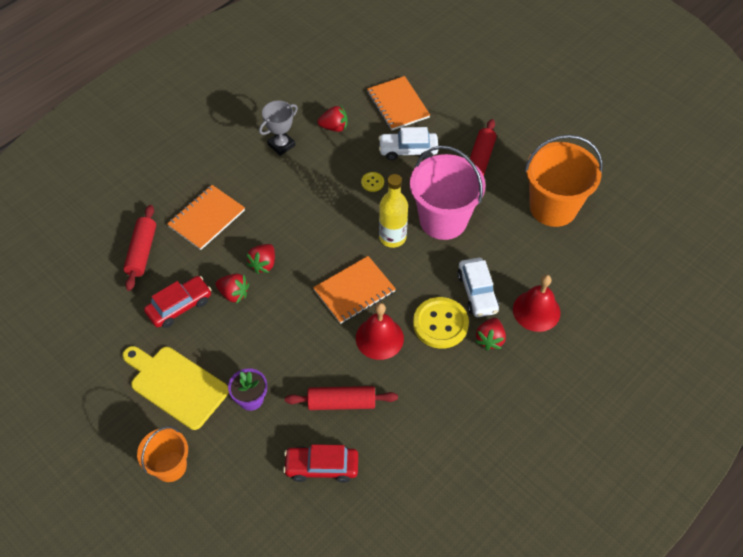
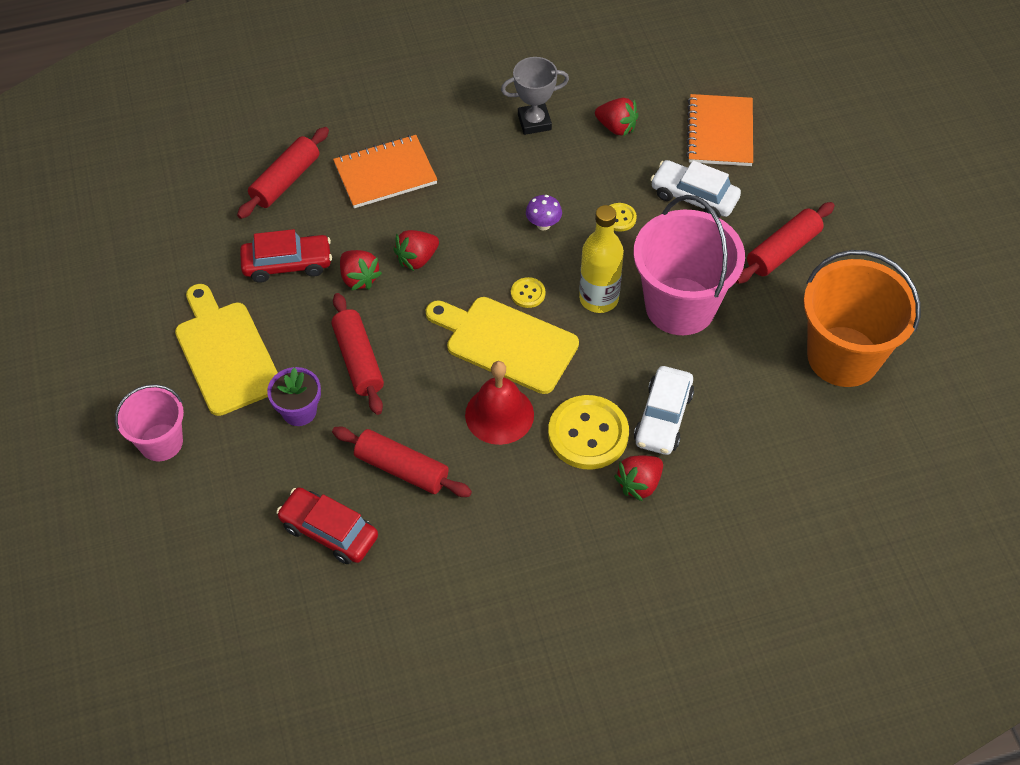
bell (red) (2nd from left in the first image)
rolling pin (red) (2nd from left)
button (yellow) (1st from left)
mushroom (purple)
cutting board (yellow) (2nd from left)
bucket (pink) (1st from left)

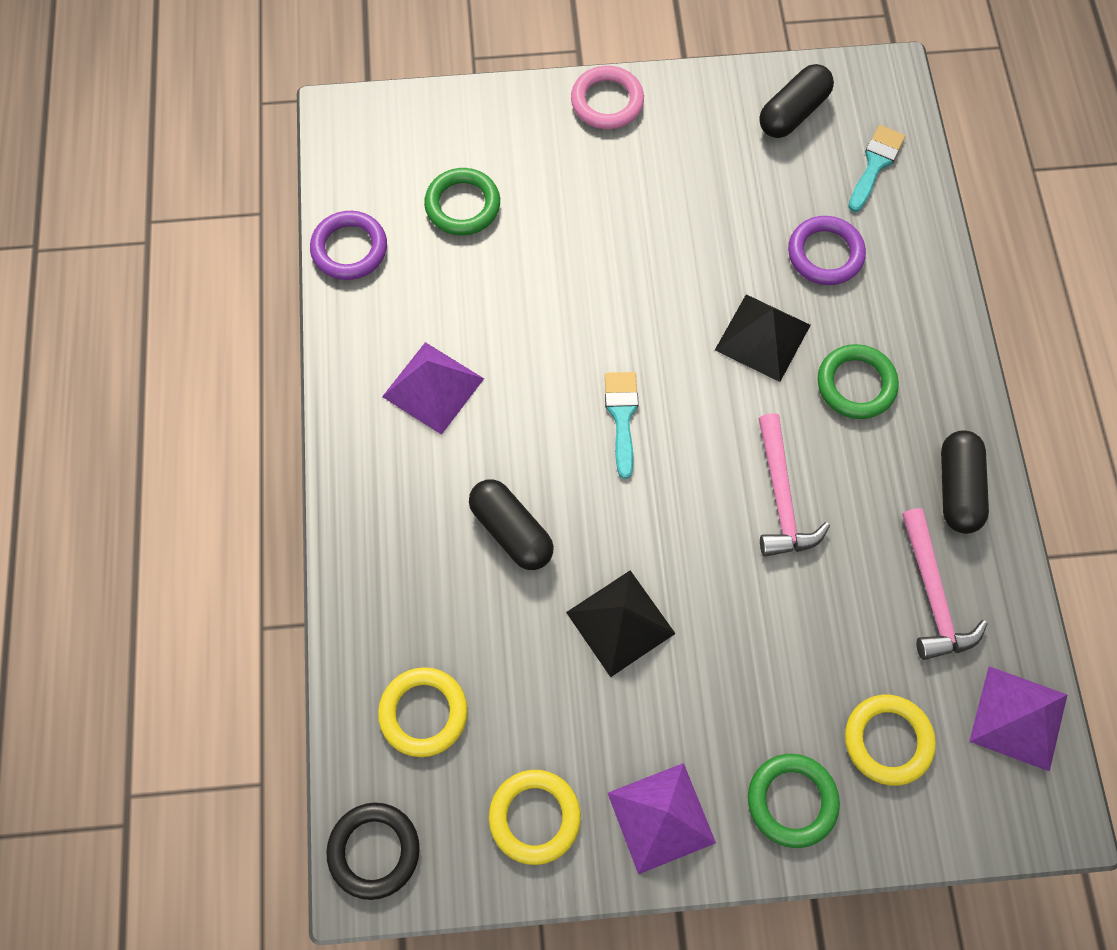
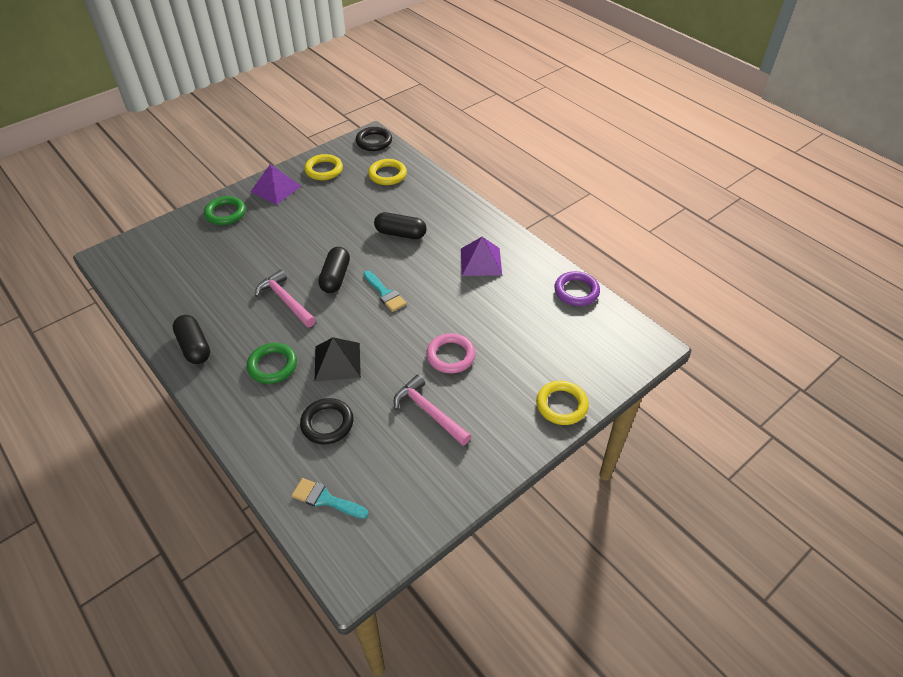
ring (green) (1st from left in the first image)
pyramid (black) (1st from left in the first image)
pyramid (purple) (3rd from left in the first image)
ring (pink)
capsule (black) (2nd from left)
ring (yellow) (3rd from left)
hammer (pink) (2nd from left)
ring (black) (1st from left)
brush (turquoise) (1st from left)

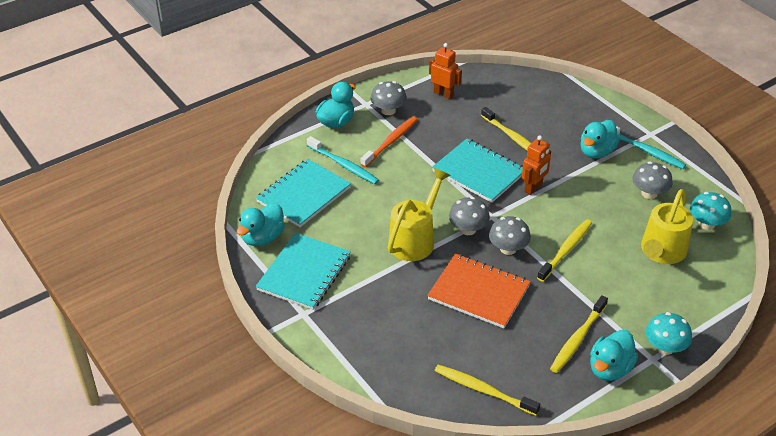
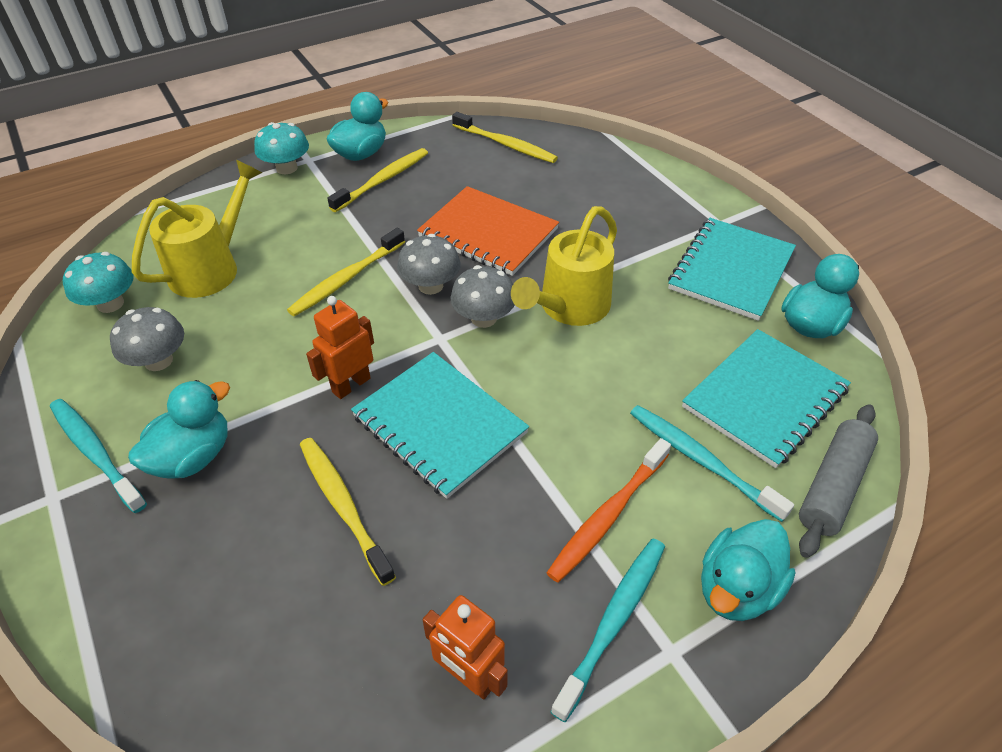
rolling pin (grey)
toothbrush (turquoise) (2nd from left)

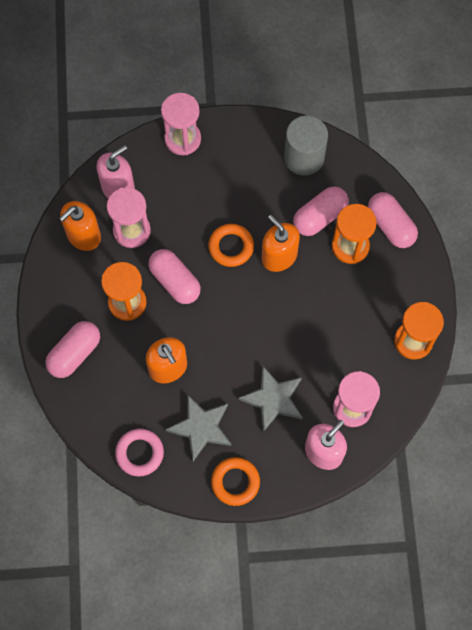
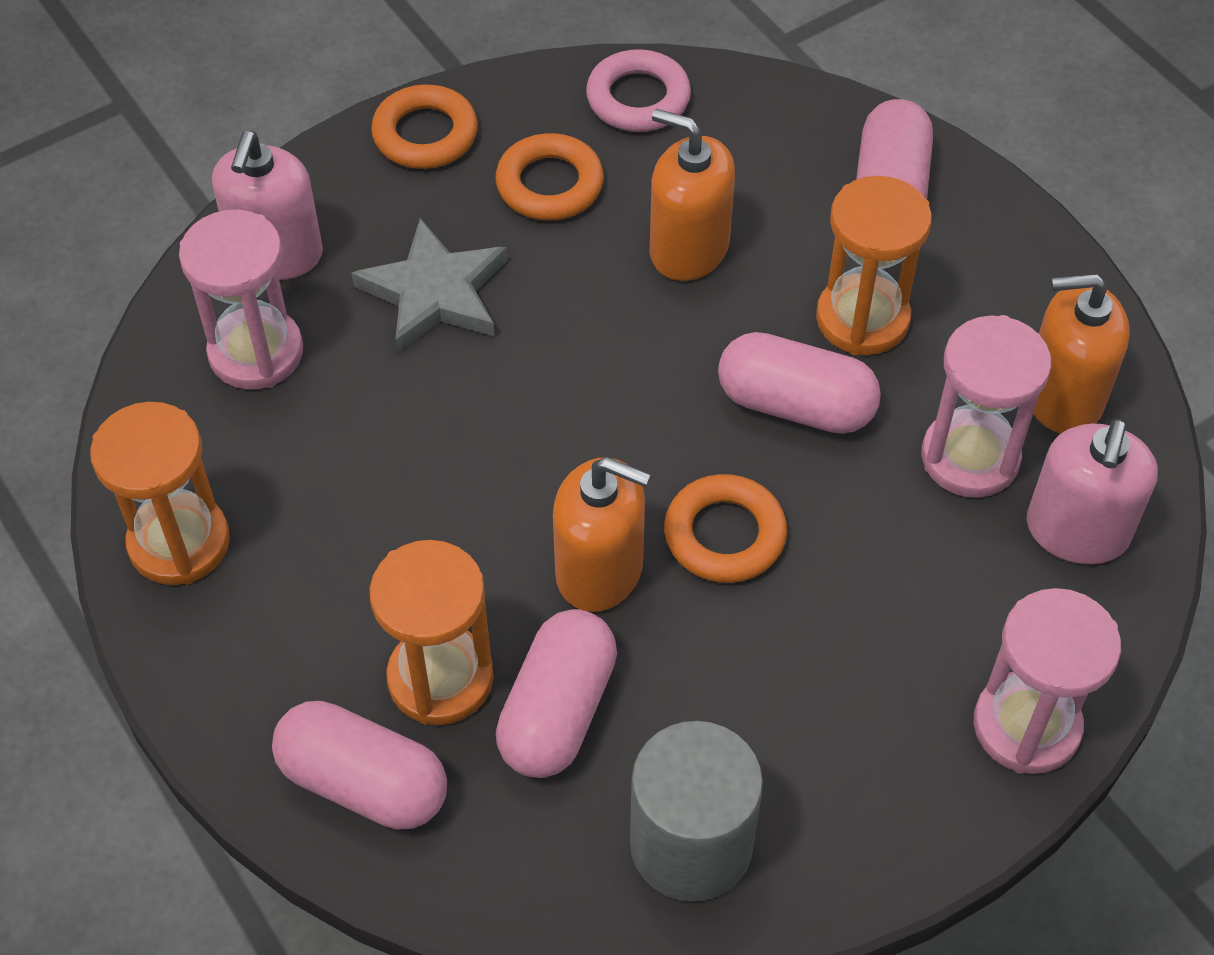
ring (orange) (2nd from left)
soap dispenser (orange) (3rd from left)

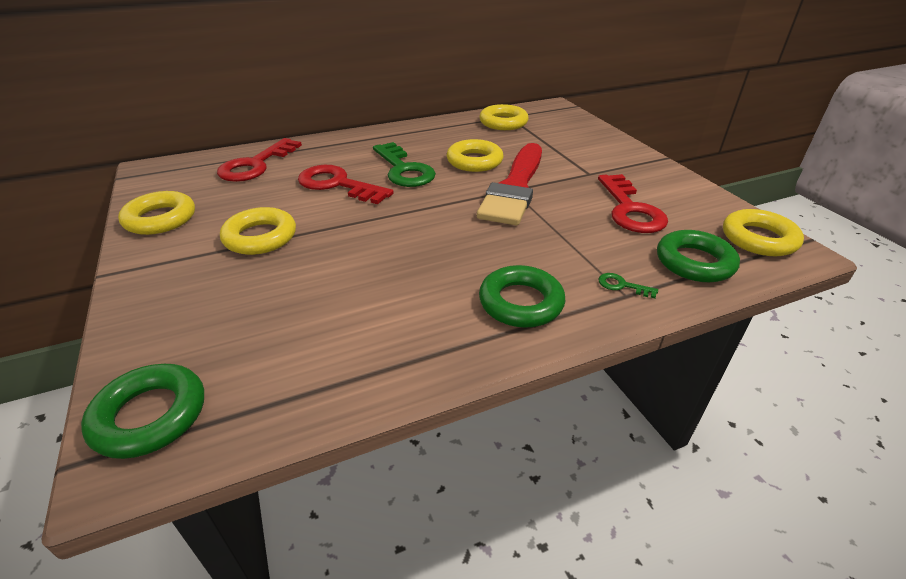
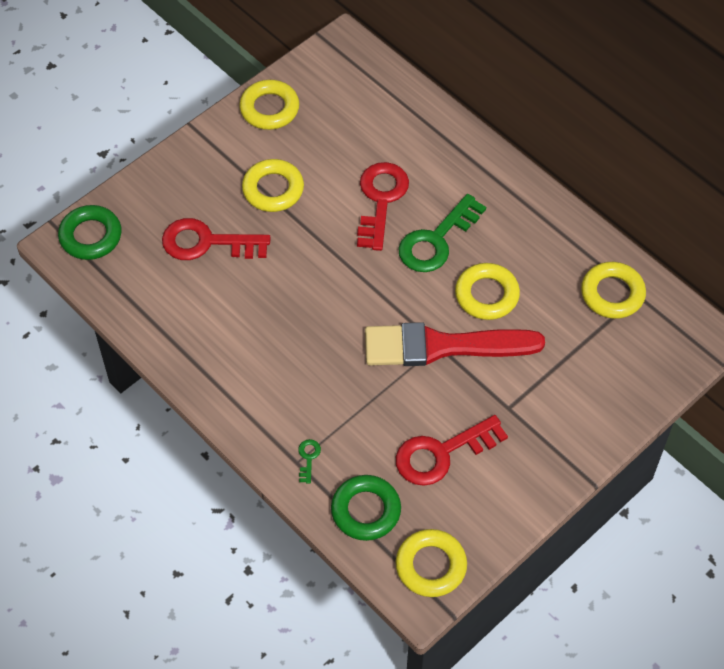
ring (green) (2nd from left in the first image)
key (red) (1st from left)

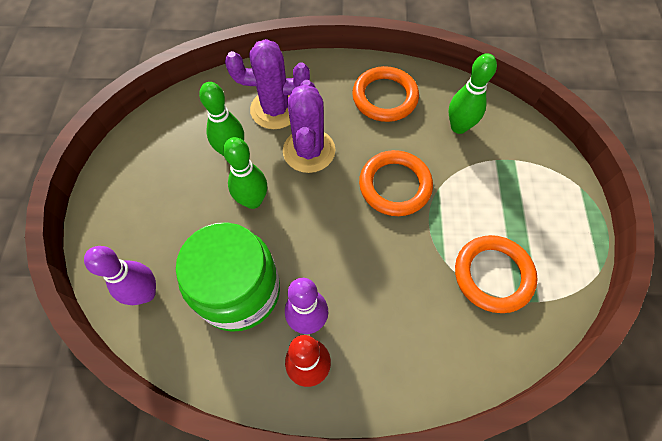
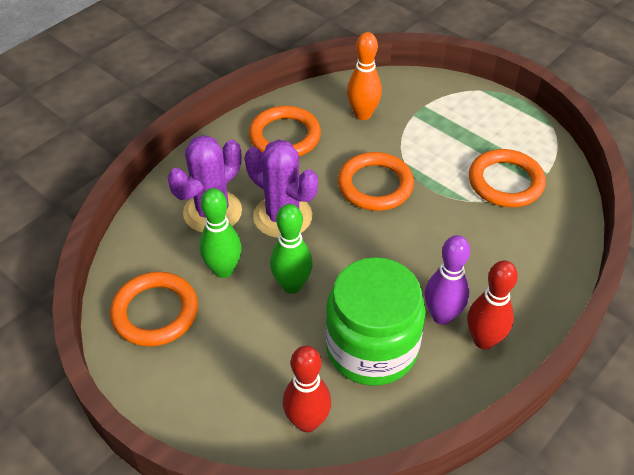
ring (orange) (1st from left)
bowling pin (red) (1st from left)
bowling pin (orange)

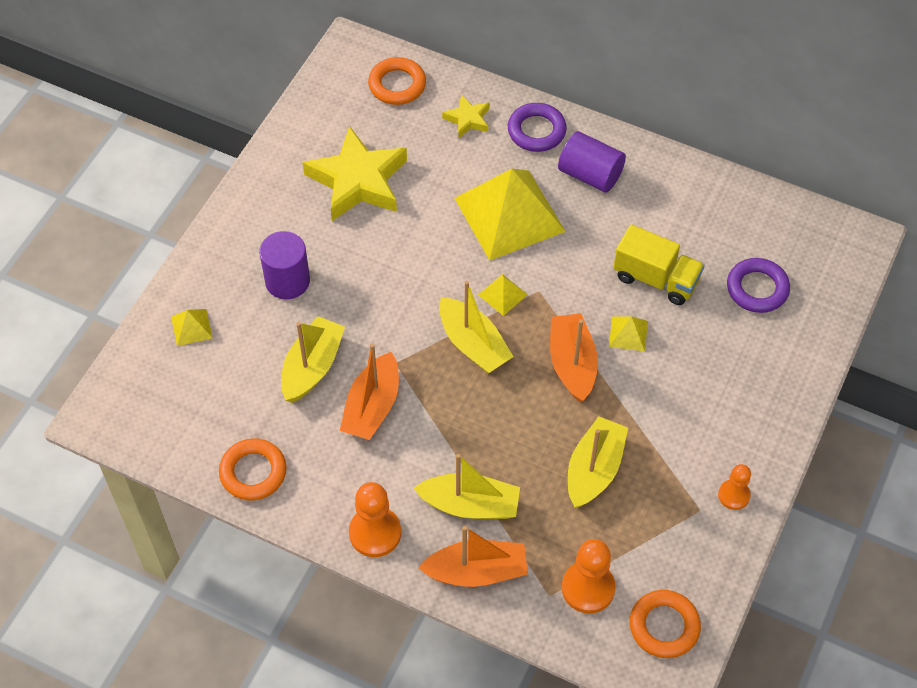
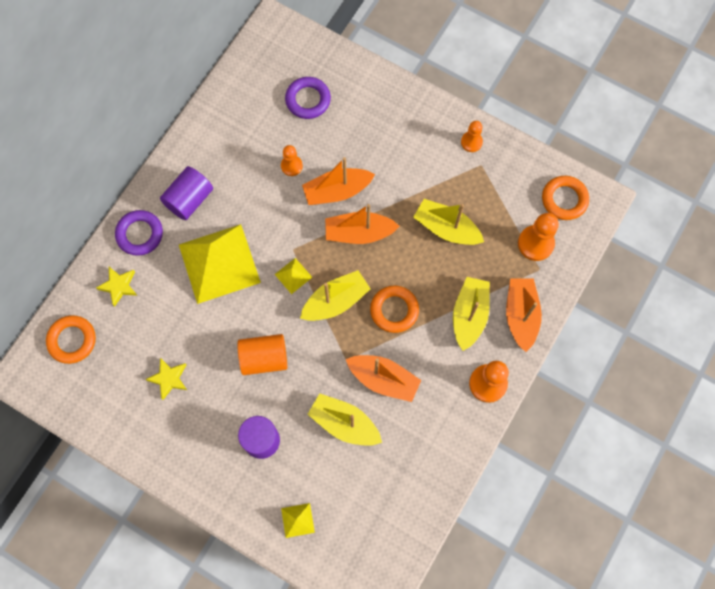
cylinder (orange)
ring (orange) (2nd from left)
boat (orange) (1st from left)
pawn (orange) (1st from left)
star (yellow) (2nd from left)

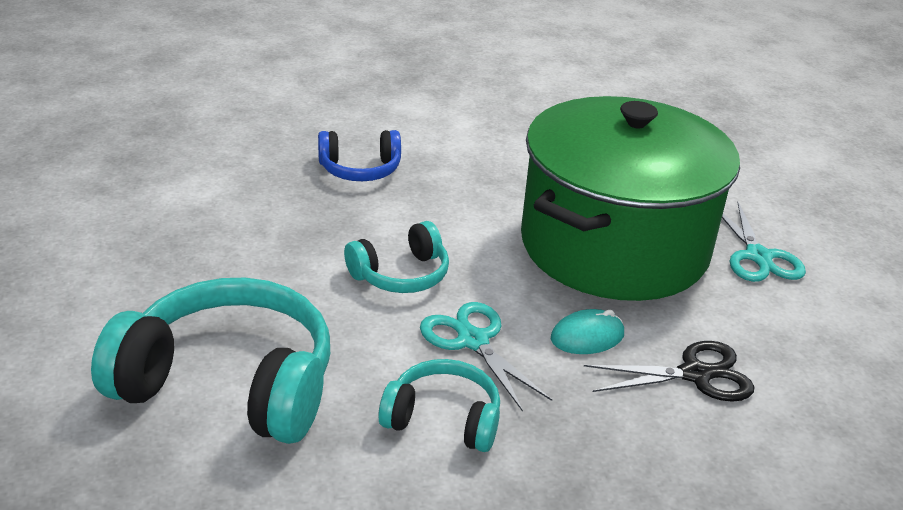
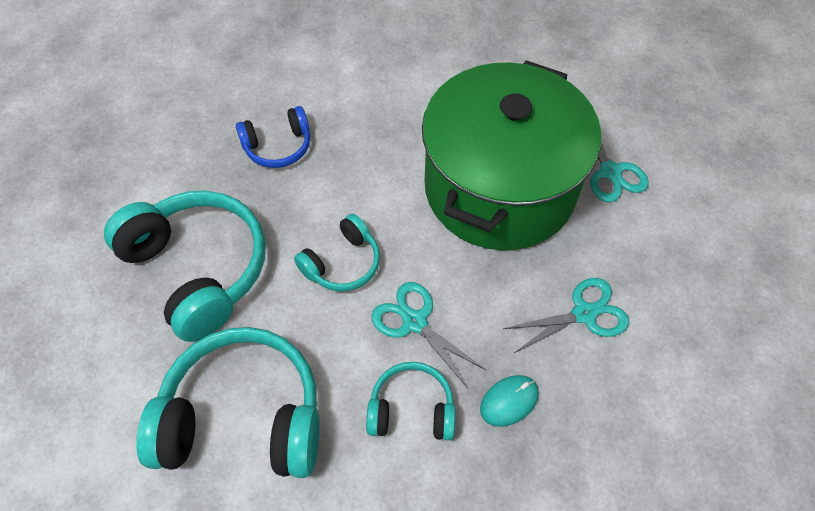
headphones (turquoise) (1st from left)
mouse (turquoise)
scissors (turquoise) (2nd from left)

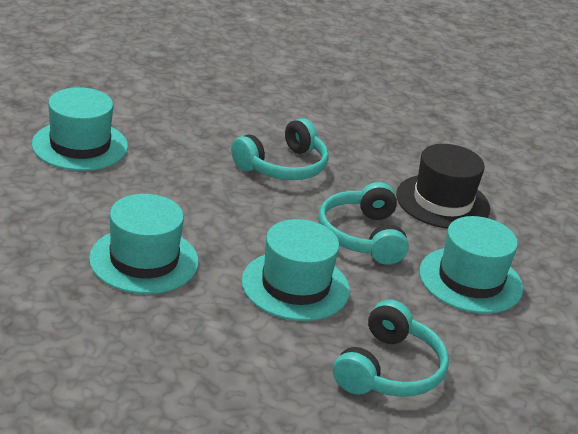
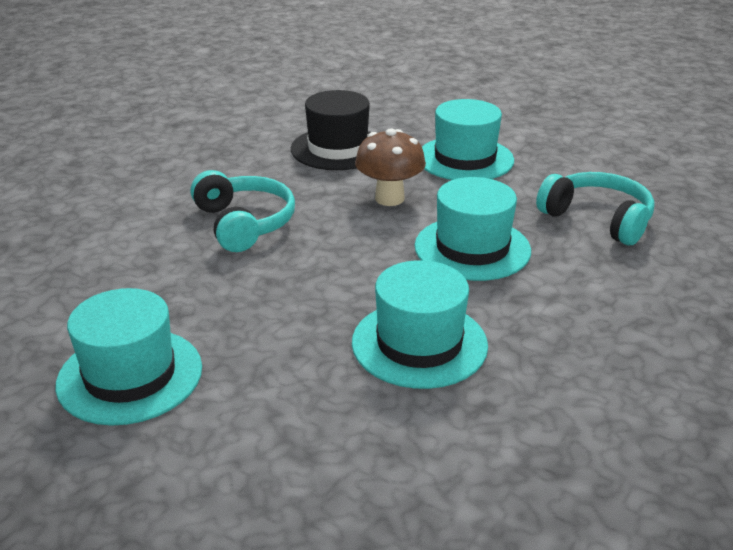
mushroom (brown)

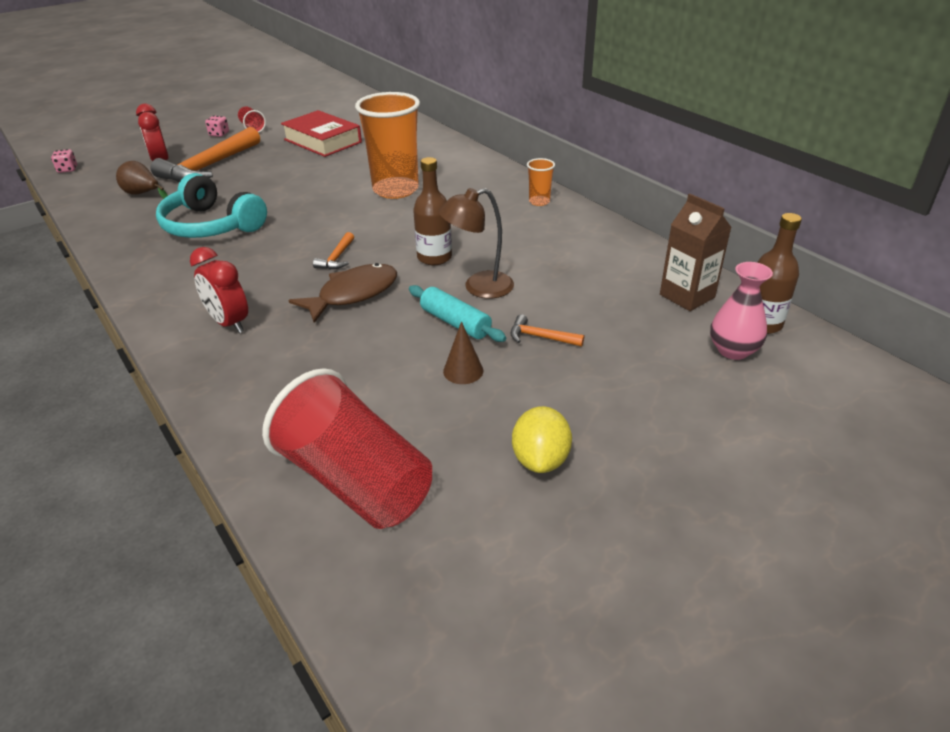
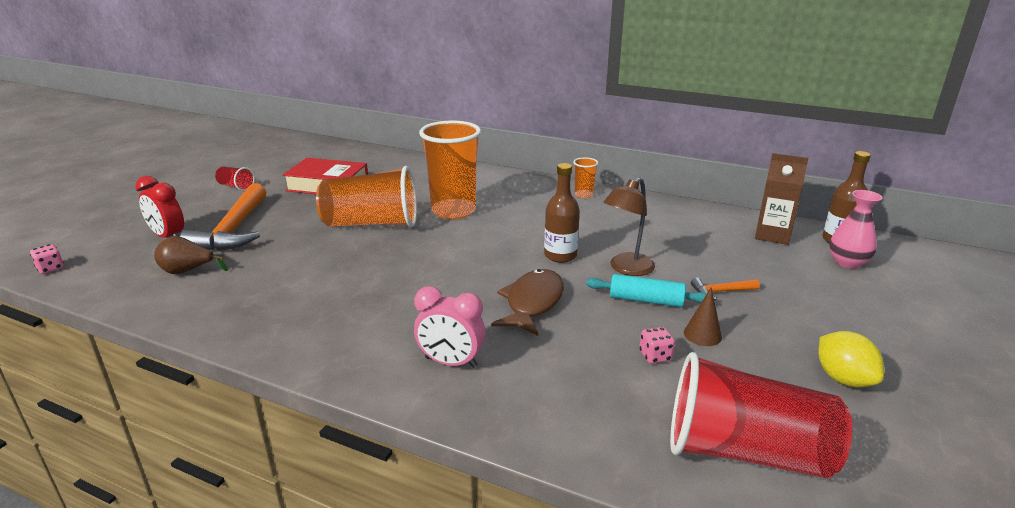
headphones (turquoise)
hammer (orange) (2nd from left in the first image)
cup (orange) (1st from left)
dice (pink) (2nd from left)
clock (pink)

